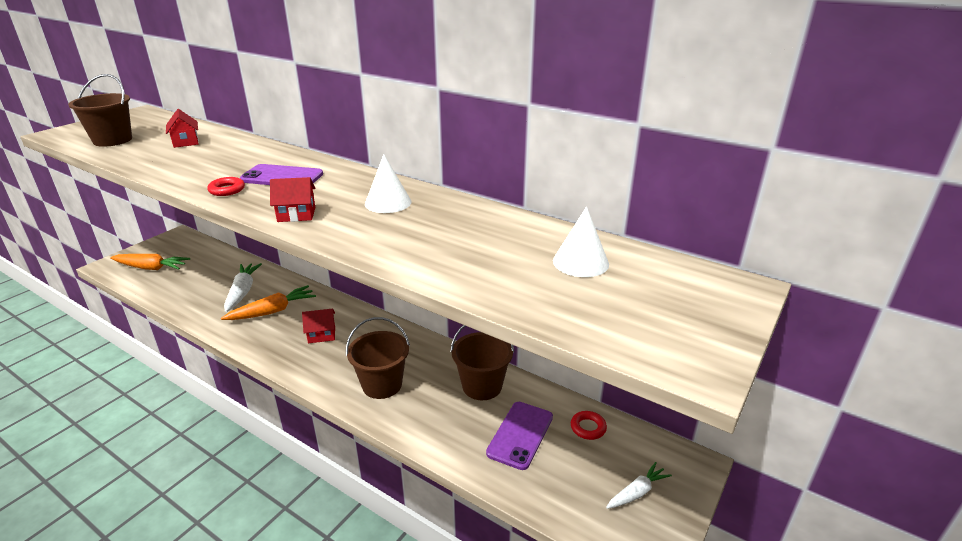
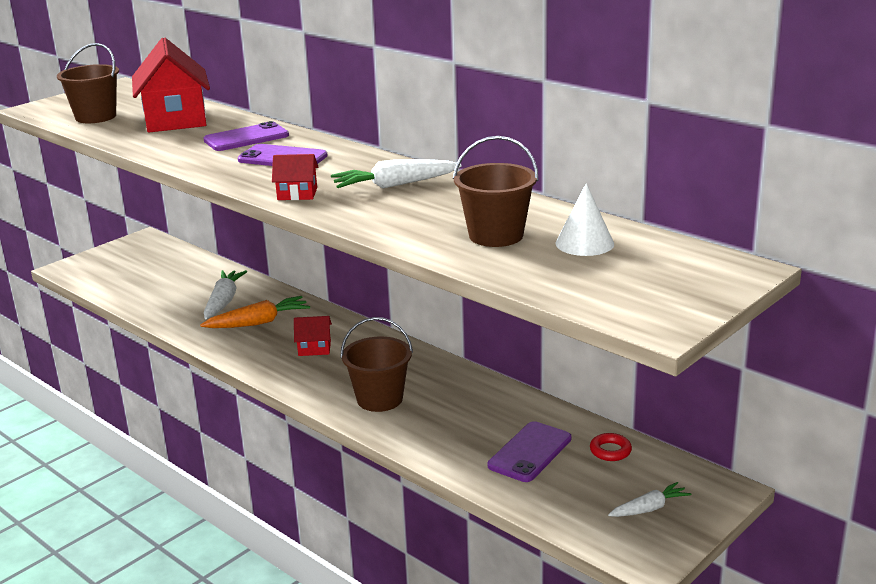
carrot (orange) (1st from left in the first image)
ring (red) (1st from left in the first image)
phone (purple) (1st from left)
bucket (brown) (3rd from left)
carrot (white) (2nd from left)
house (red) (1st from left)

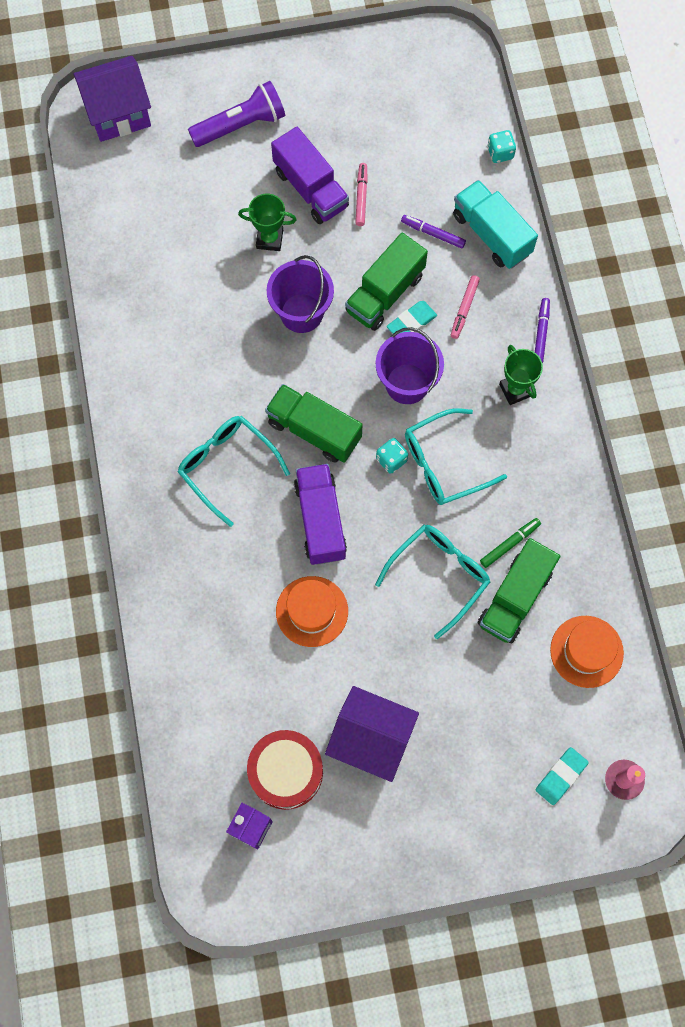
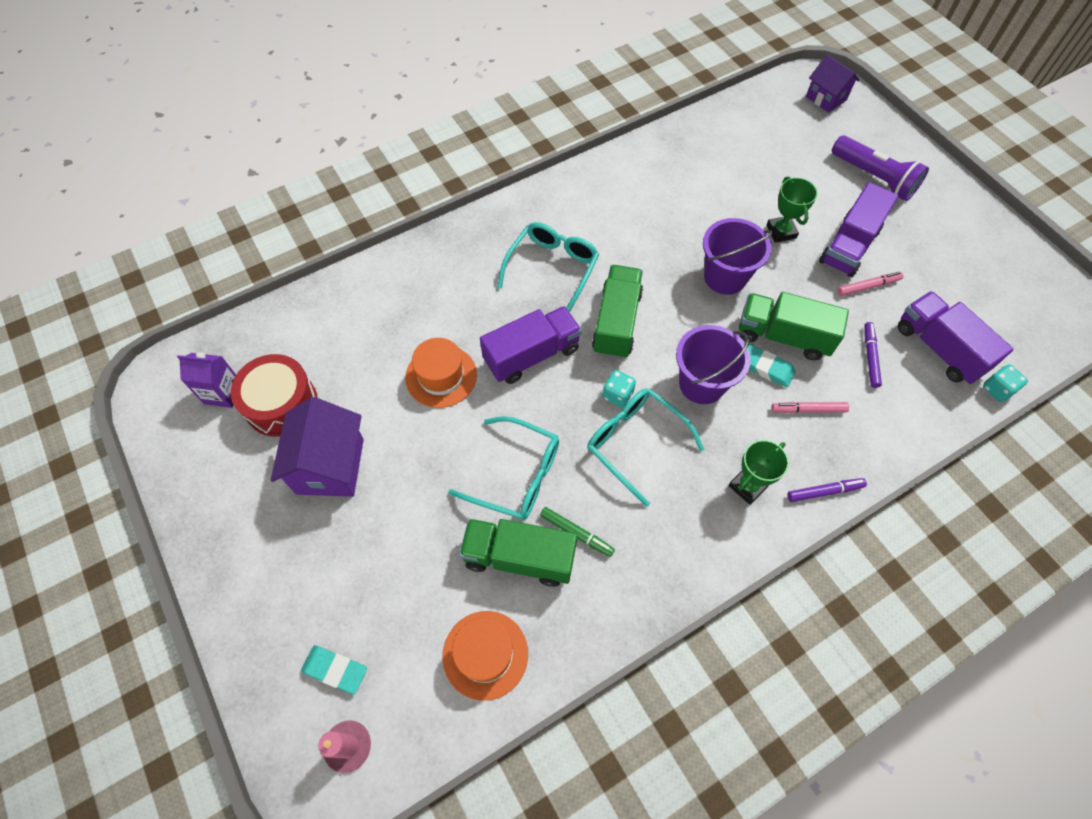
truck (turquoise)
truck (purple) (3rd from left)
house (purple) (2nd from left)

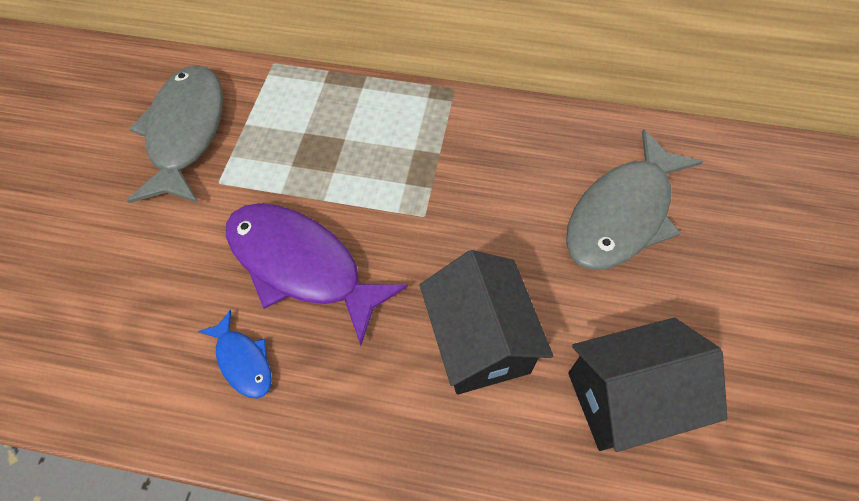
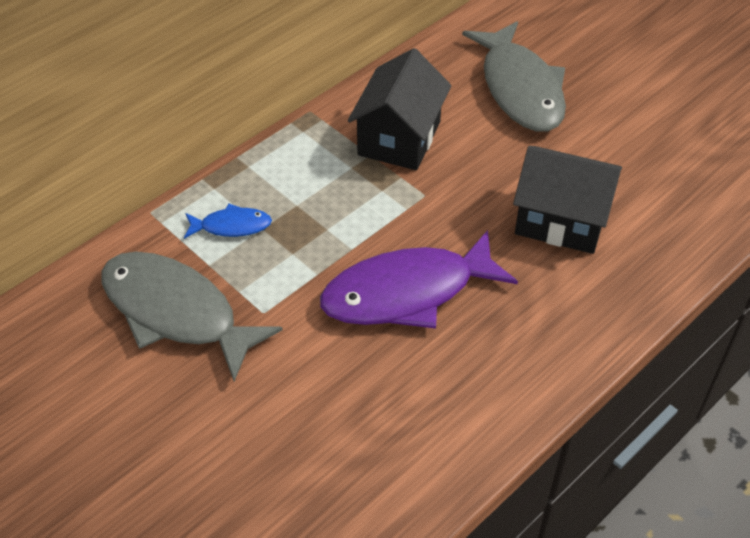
fish (blue)
house (black) (1st from left)

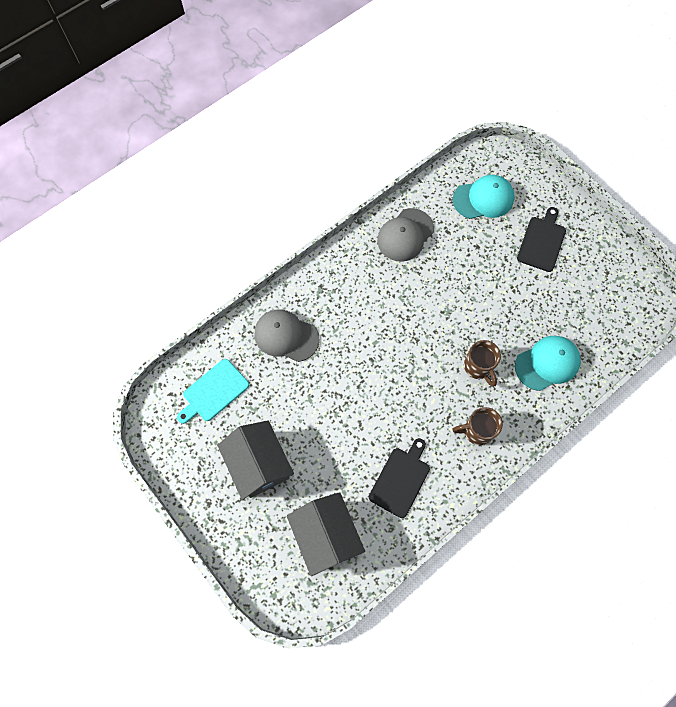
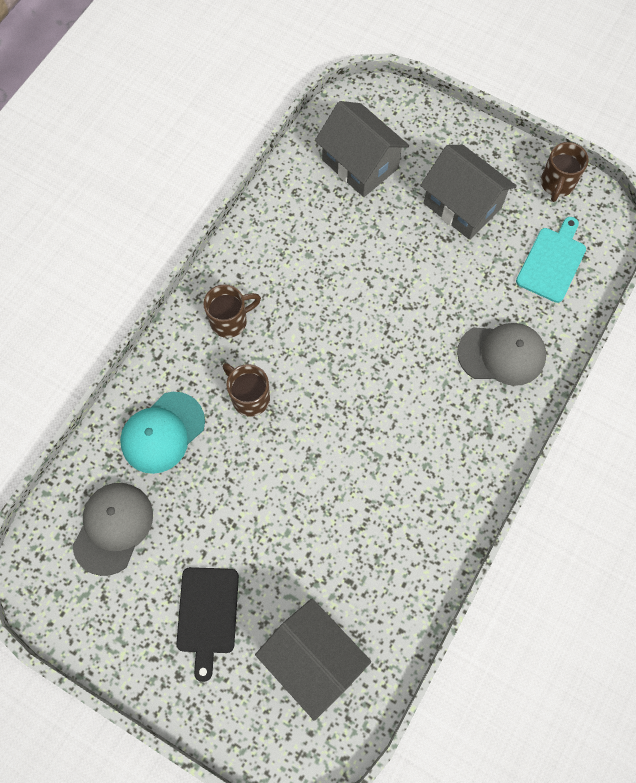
cutting board (black) (1st from left in the first image)
mug (brown) (3rd from left)
cap (grey) (1st from left)
house (grey) (1st from left)

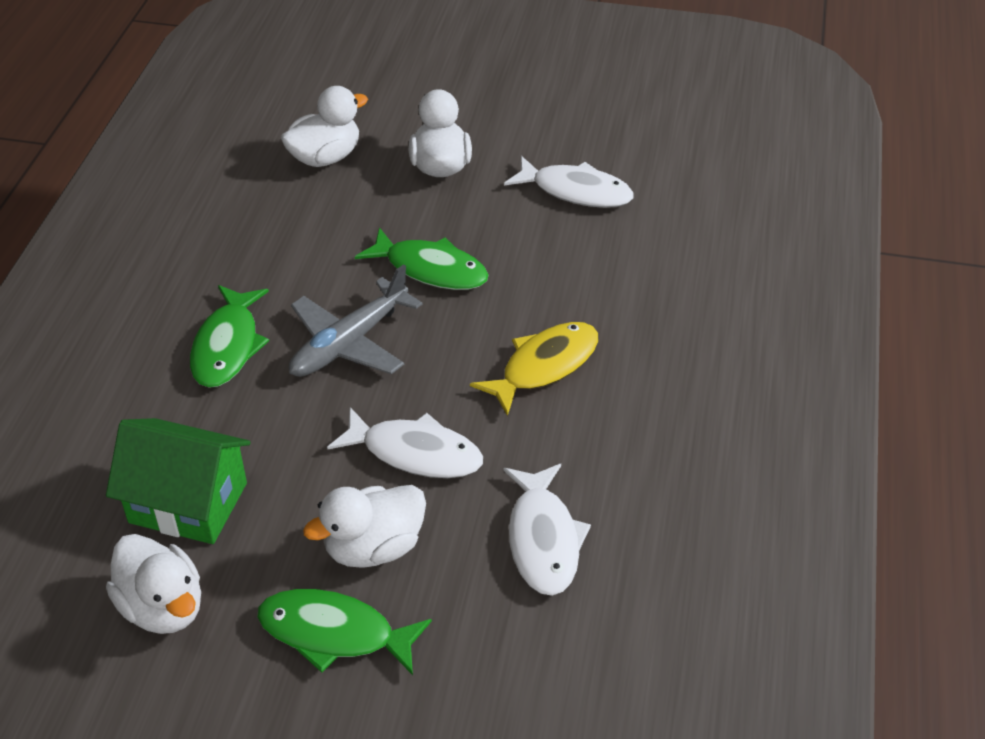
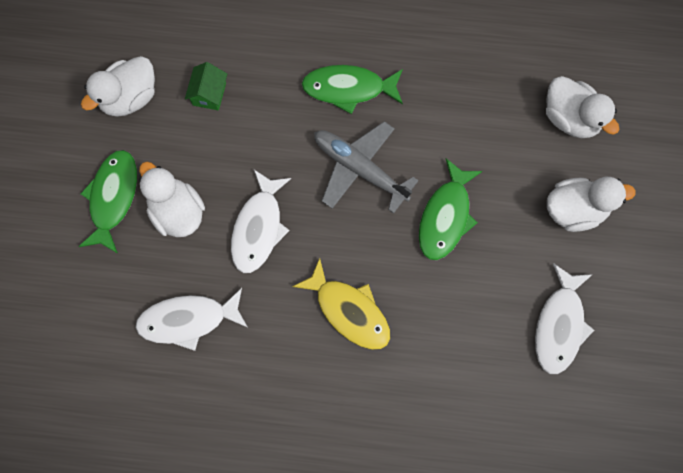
house (green)

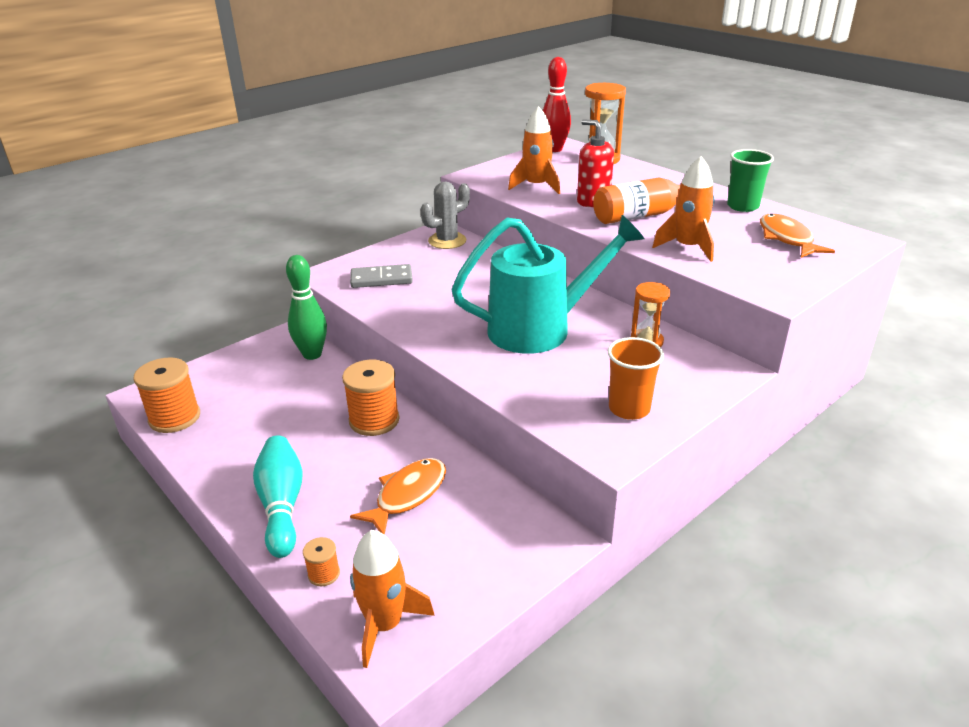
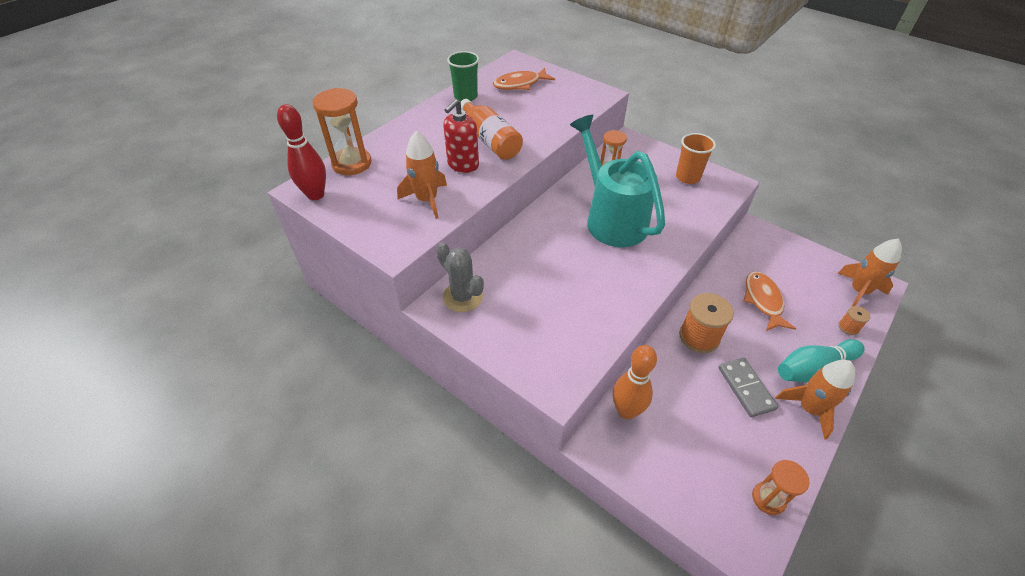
domino (grey)
rocket (orange) (2nd from left)
hourglass (orange) (3rd from left)
bowling pin (orange)
fish (orange) (2nd from left)

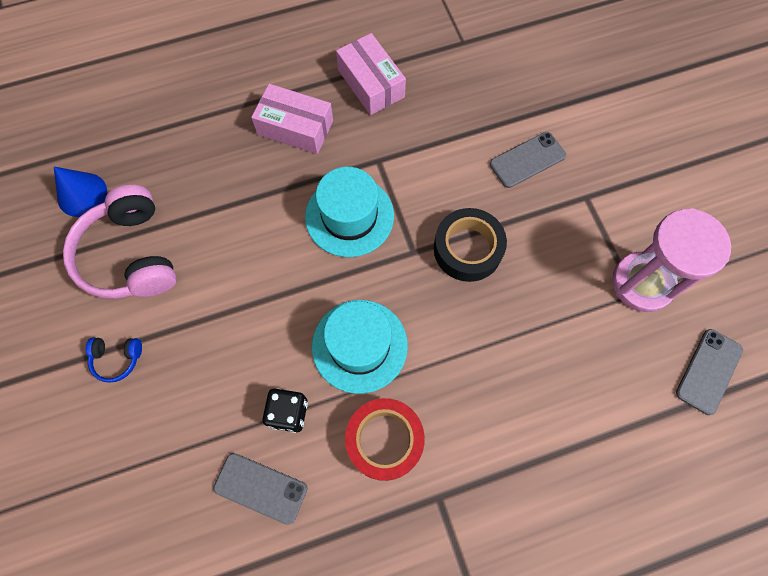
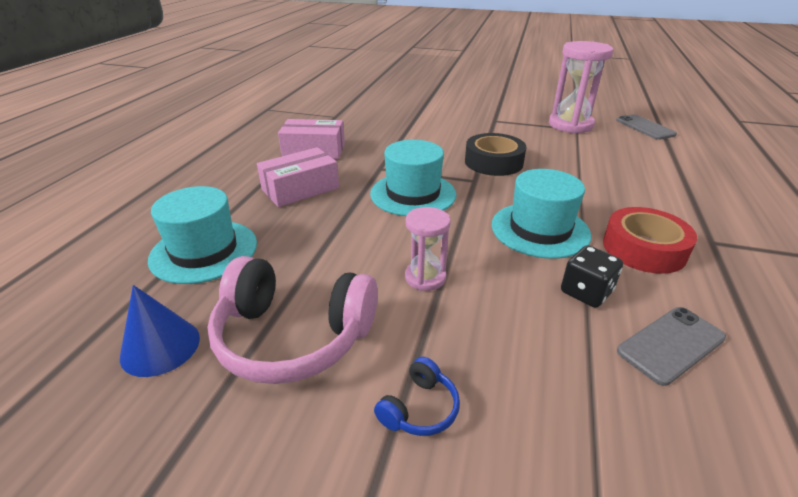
phone (grey) (2nd from left in the first image)
hat (turquoise) (1st from left)
hourglass (pink) (1st from left)

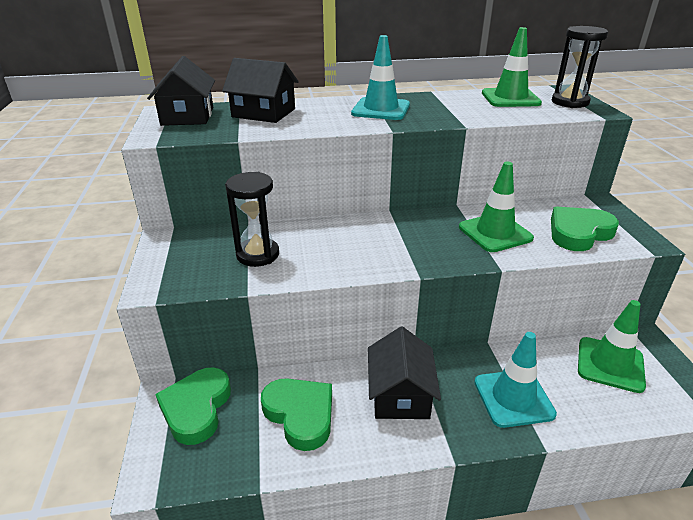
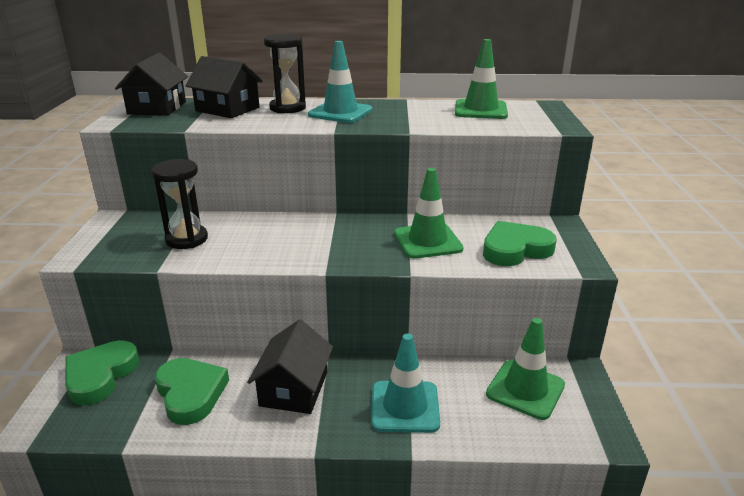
hourglass (black) (2nd from left)

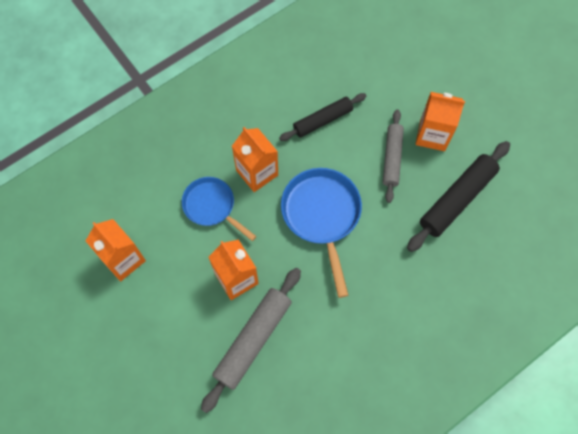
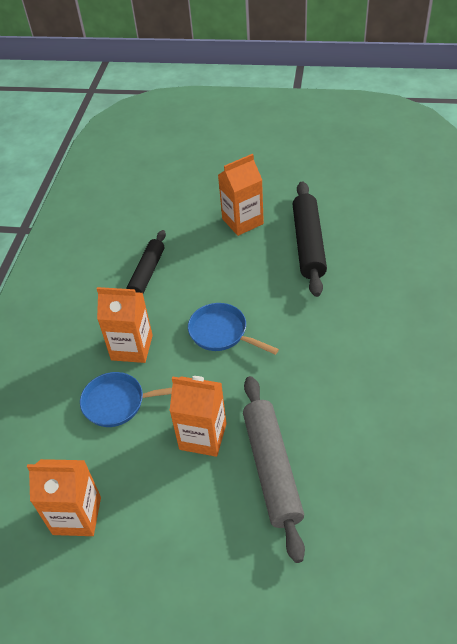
rolling pin (grey) (2nd from left in the first image)
pan (blue) (2nd from left)

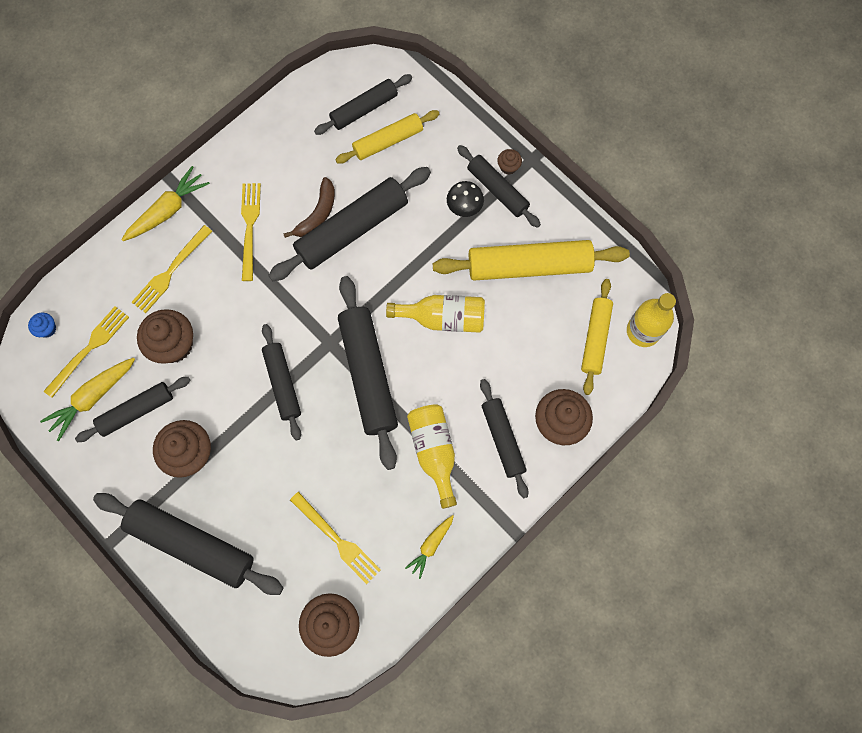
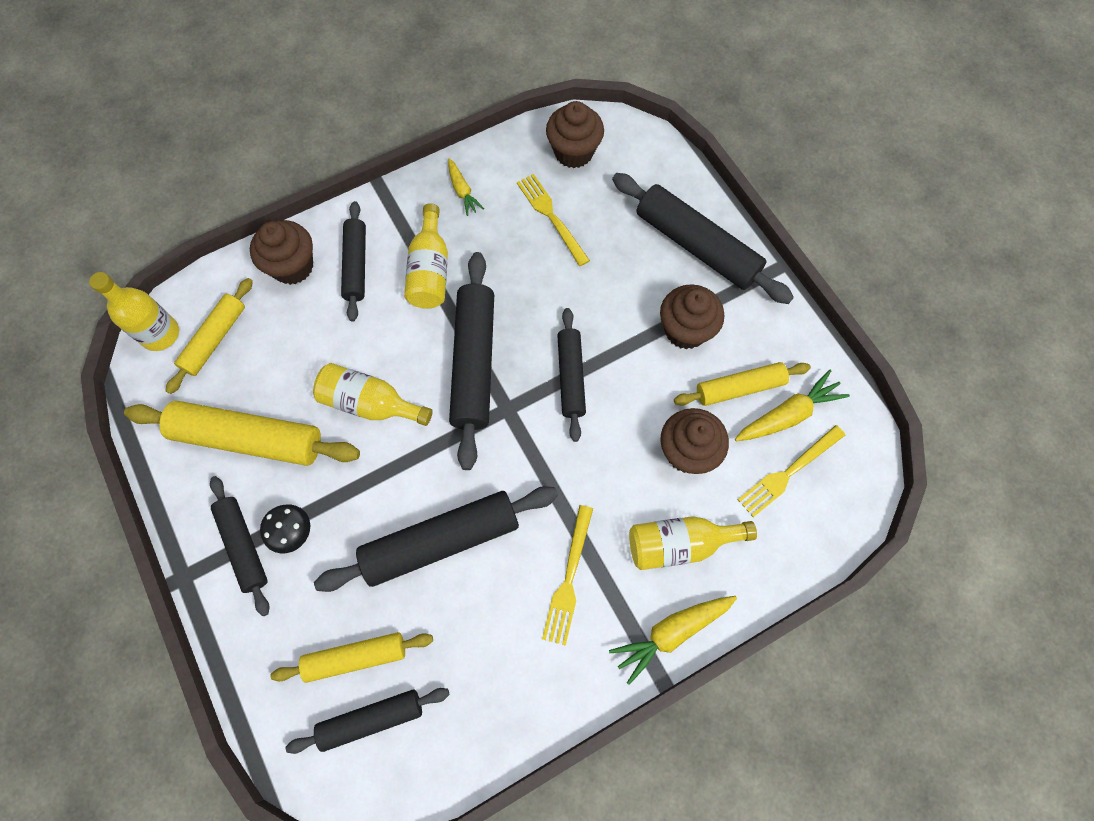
cupcake (blue)
banana (brown)
cupcake (brown) (4th from left in the first image)
bottle (yellow) (4th from left)
rolling pin (yellow) (4th from left)
carrot (yellow) (1st from left)

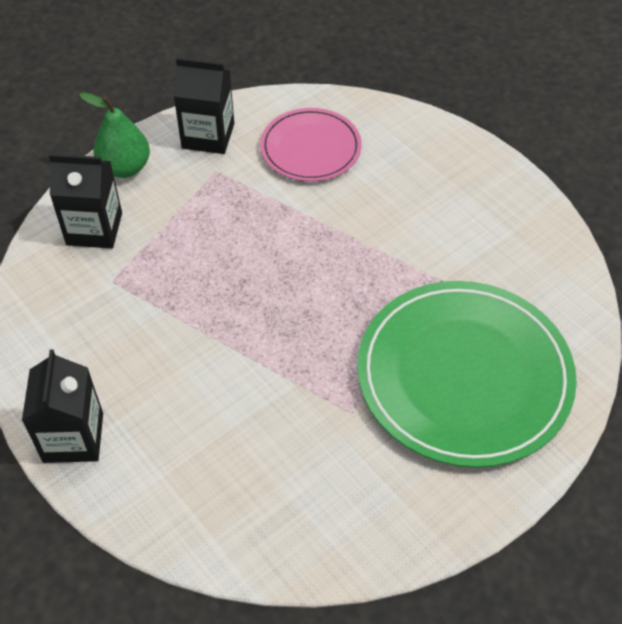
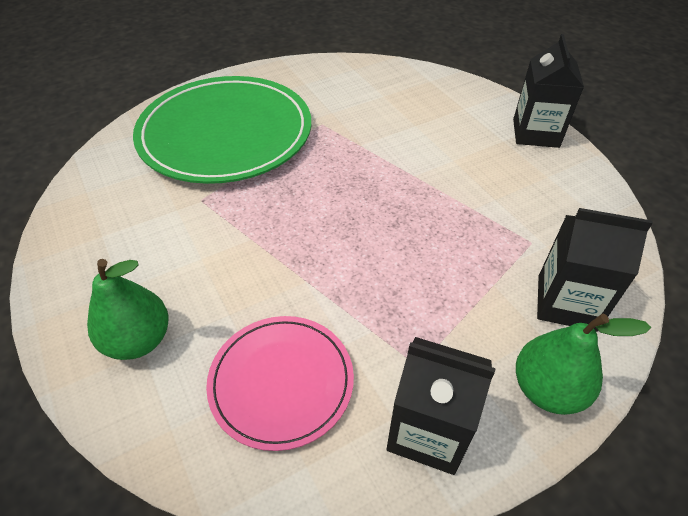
pear (green) (1st from left)

